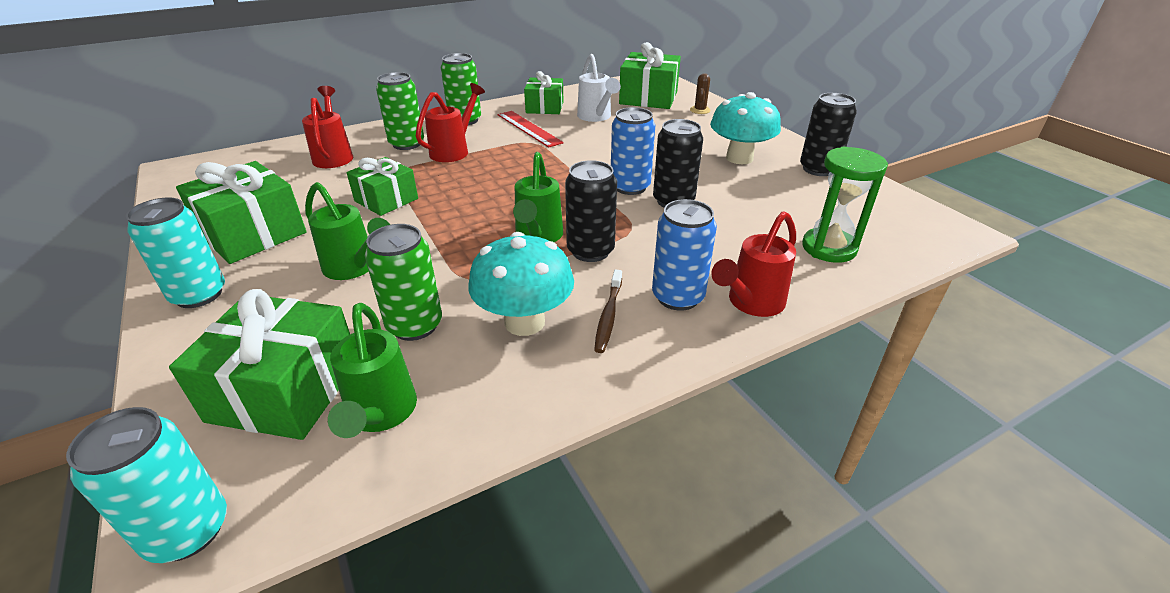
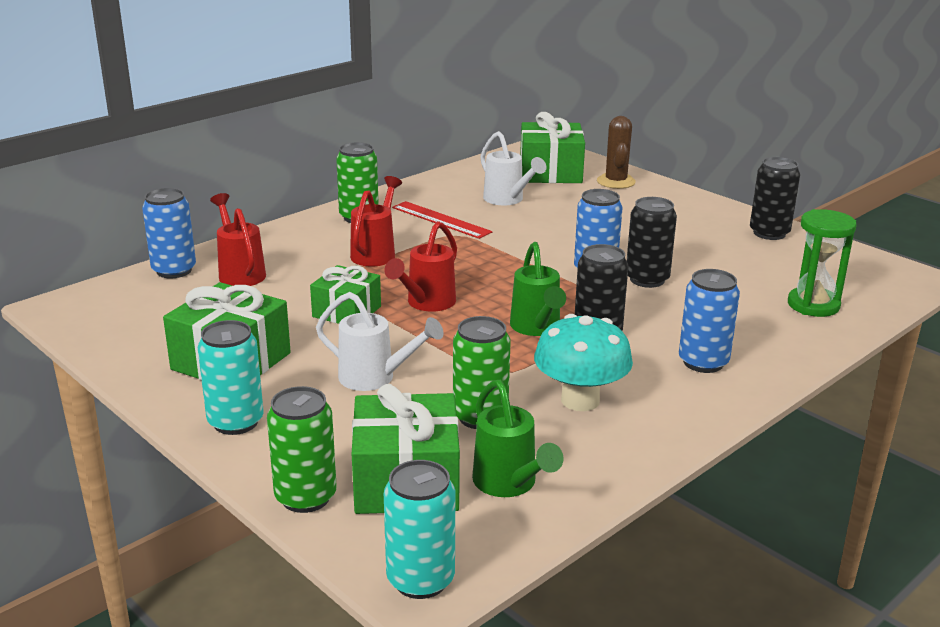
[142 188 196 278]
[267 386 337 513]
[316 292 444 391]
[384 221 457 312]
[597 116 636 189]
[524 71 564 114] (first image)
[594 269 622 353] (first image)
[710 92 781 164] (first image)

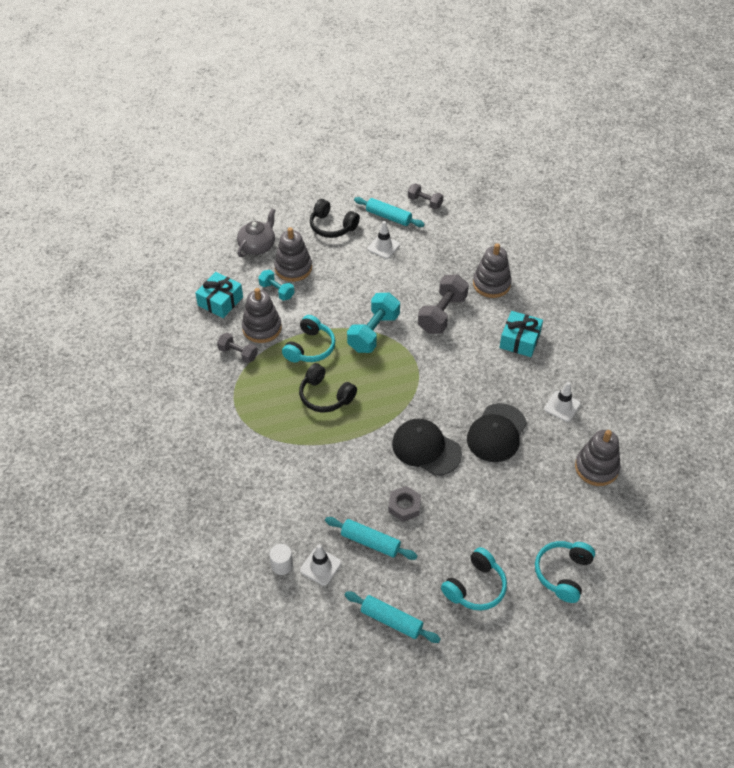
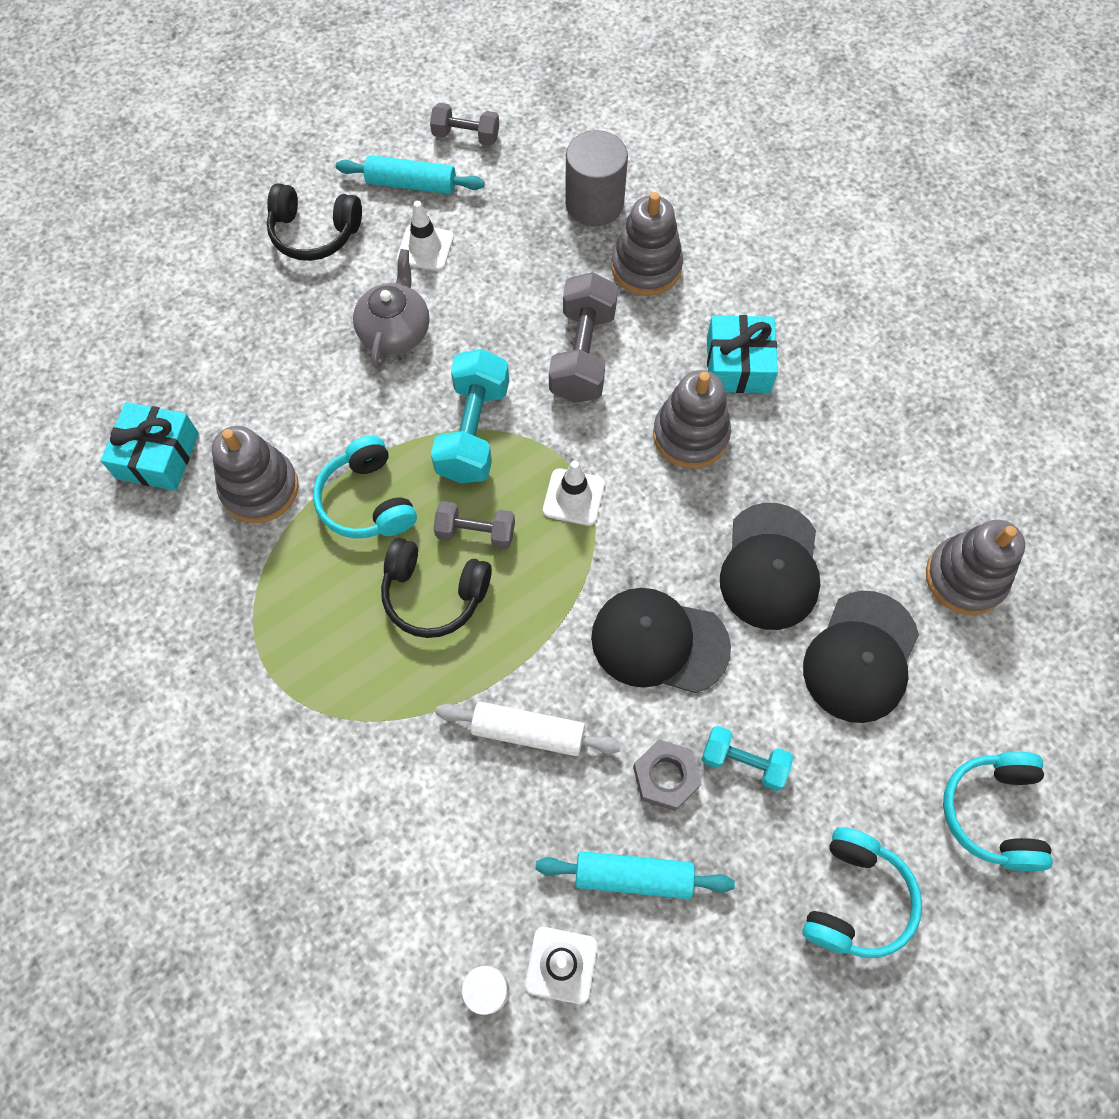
[313 435 417 538]
[353 249 430 369]
[433 501 515 549]
[436 702 621 756]
[543 461 605 526]
[565 130 628 226]
[653 370 731 468]
[701 726 793 791]
[803 591 919 723]
[345 592 441 643] (first image)

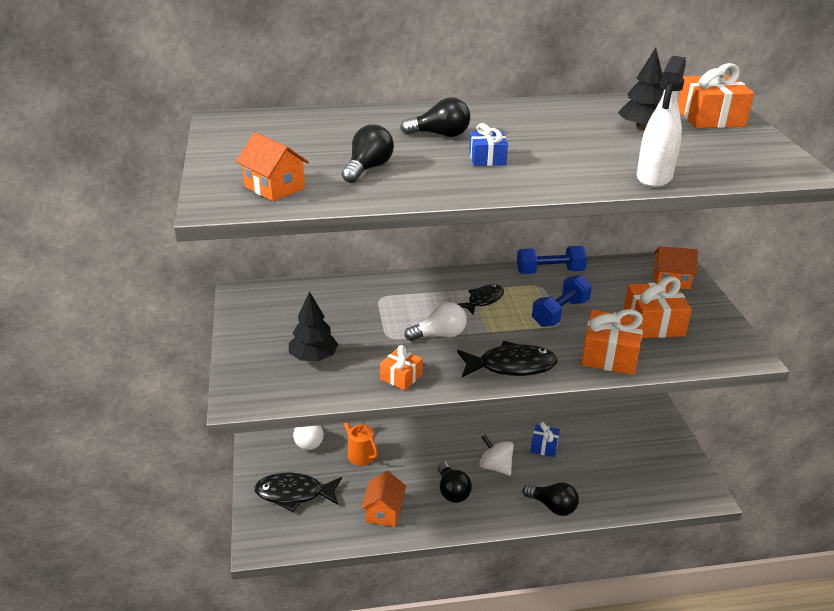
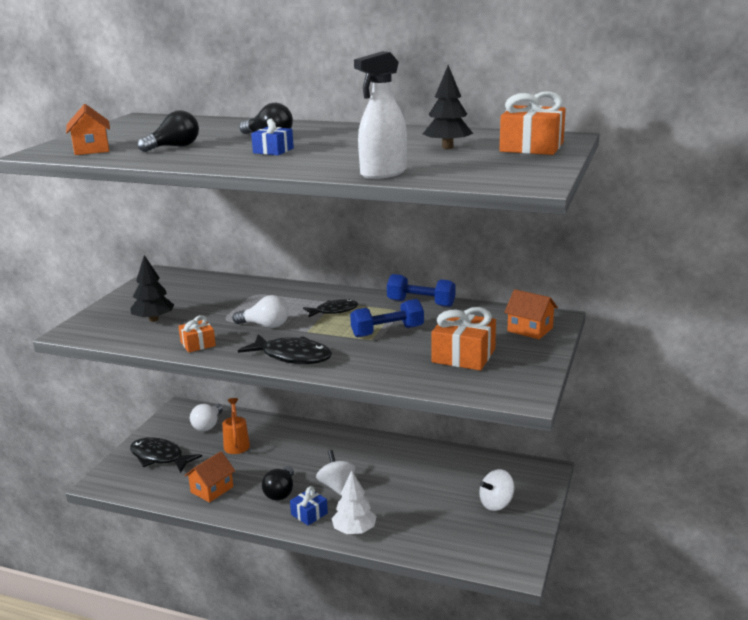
[290 486 328 526]
[332 471 377 534]
[479 469 514 511]
[581 309 643 375] (first image)

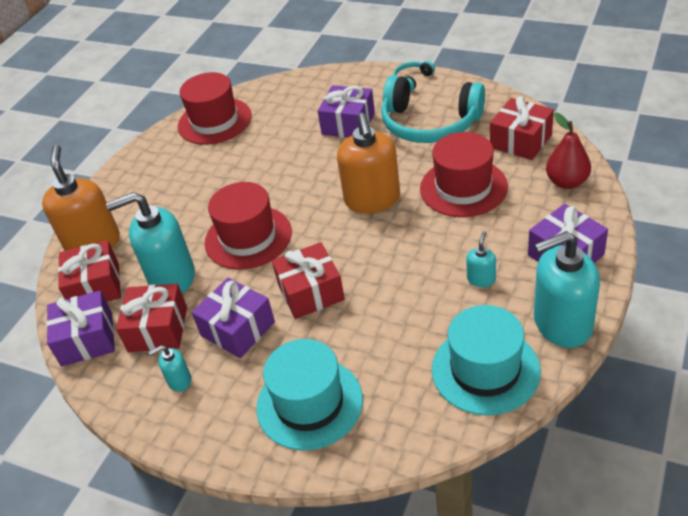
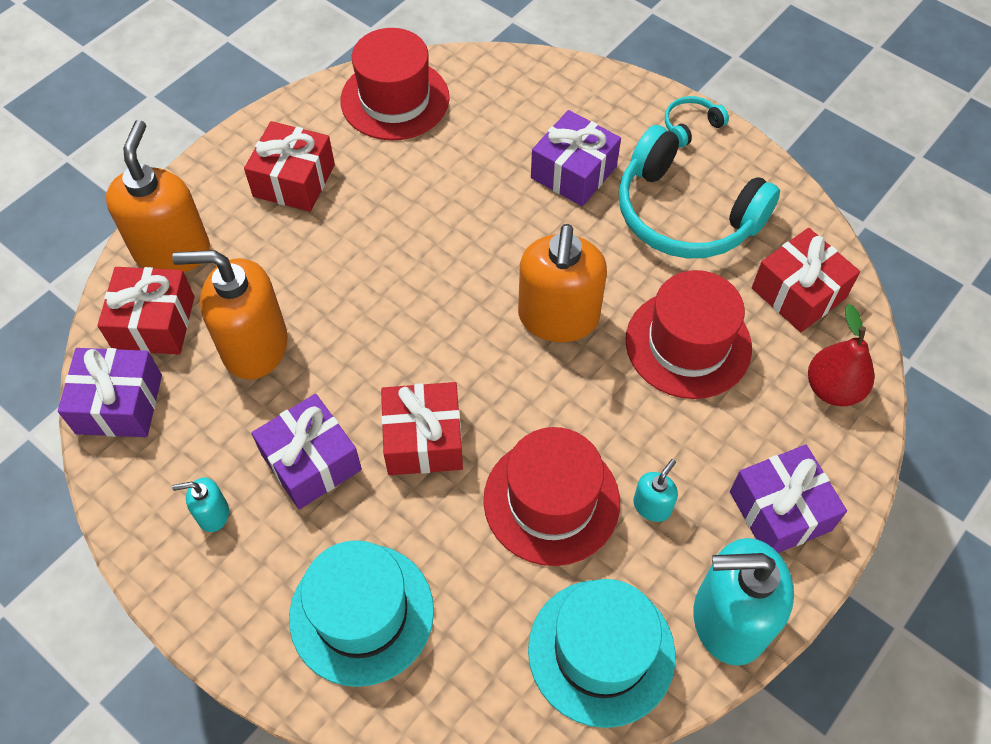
[172 250 288 380]
[244 121 335 212]
[483 427 620 566]

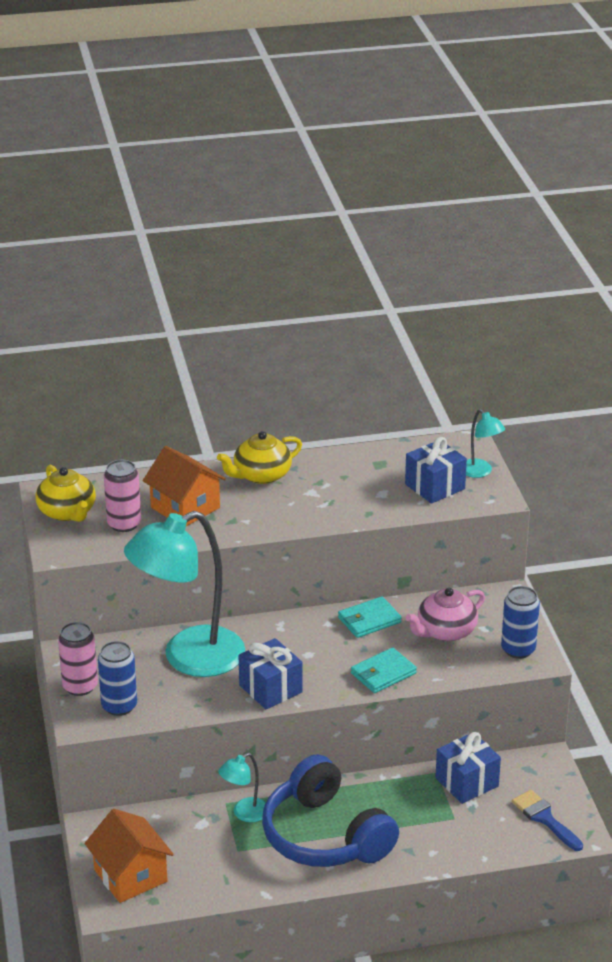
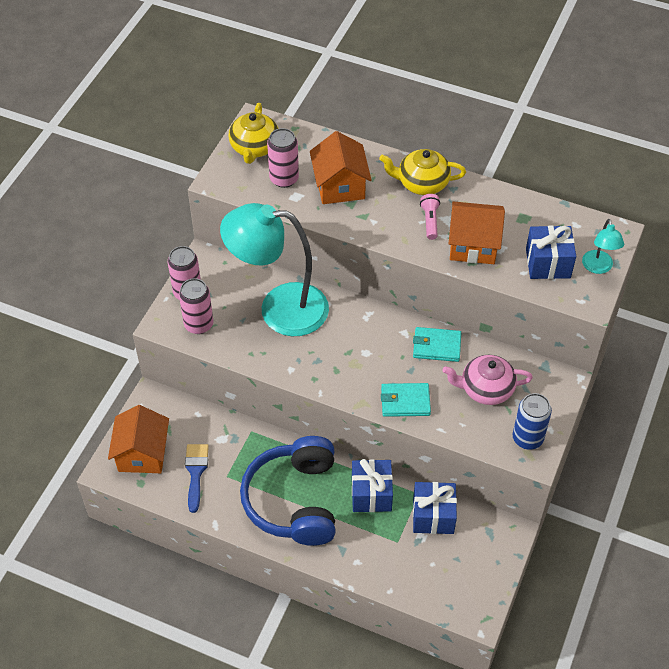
[179 278 213 334]
[185 444 209 513]
[352 459 393 512]
[420 194 440 240]
[448 201 505 264]
[218 753 266 822] (first image)

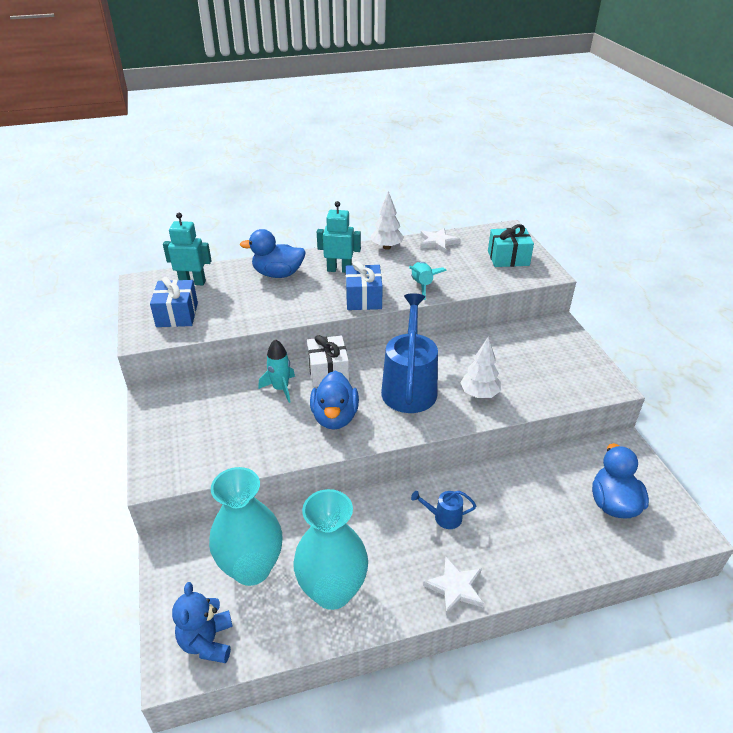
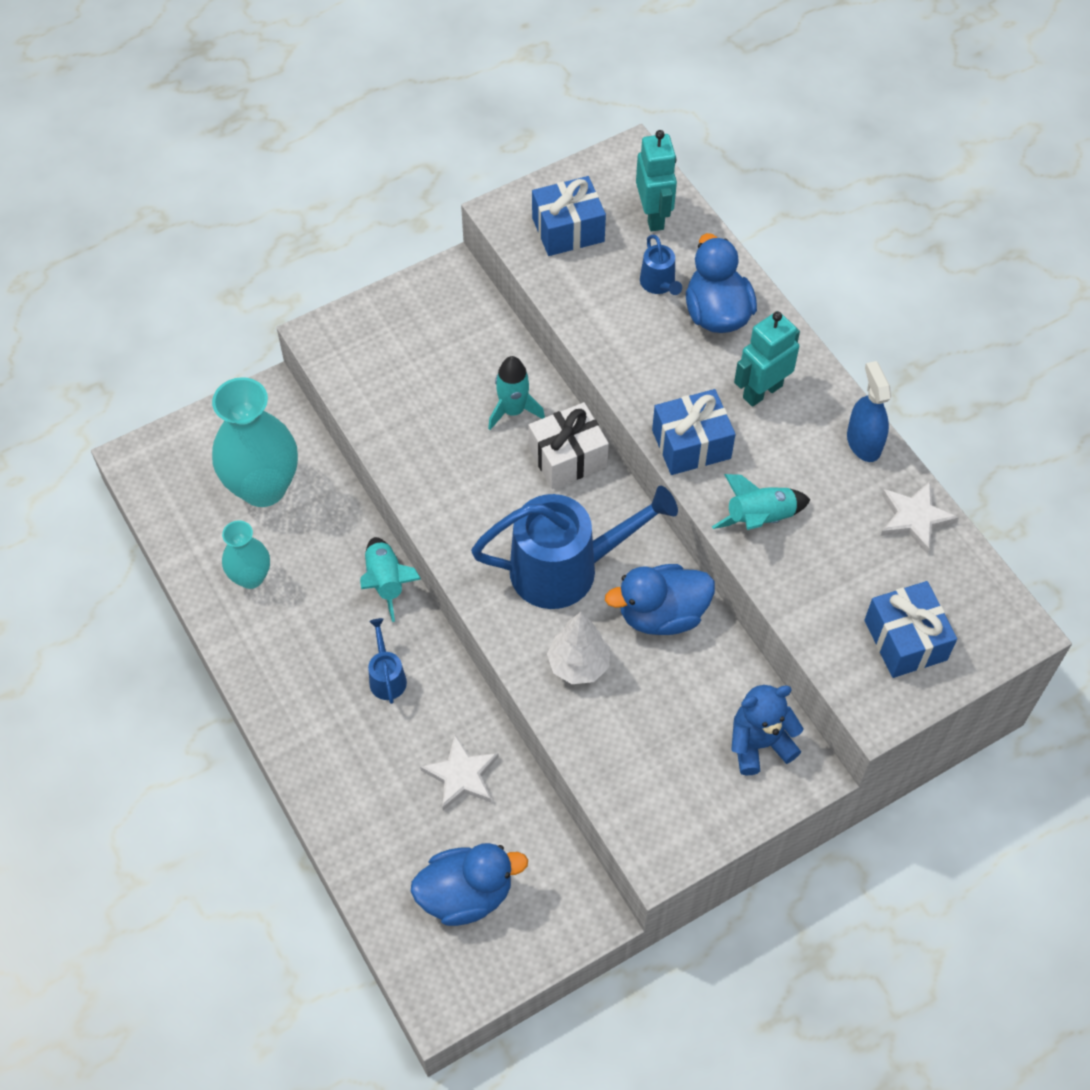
[222 520 270 589]
[360 537 421 622]
[420 735 499 811]
[605 564 715 635]
[640 235 682 295]
[731 685 804 775]
[734 311 800 407]
[847 361 891 462]
[864 581 957 678]

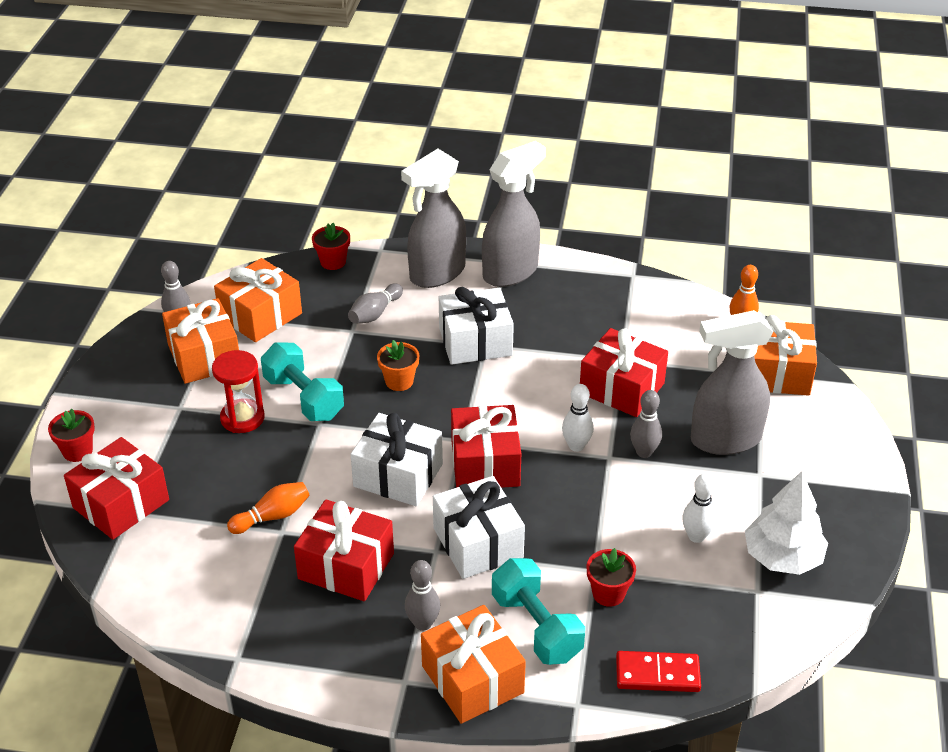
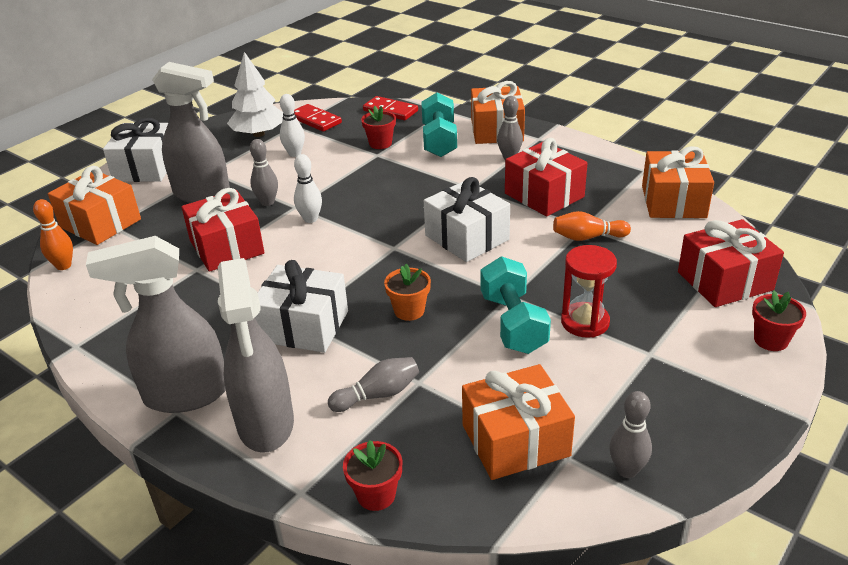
[103 118 168 182]
[218 258 294 453]
[294 104 342 132]
[642 146 714 218]
[451 405 521 488] (first image)

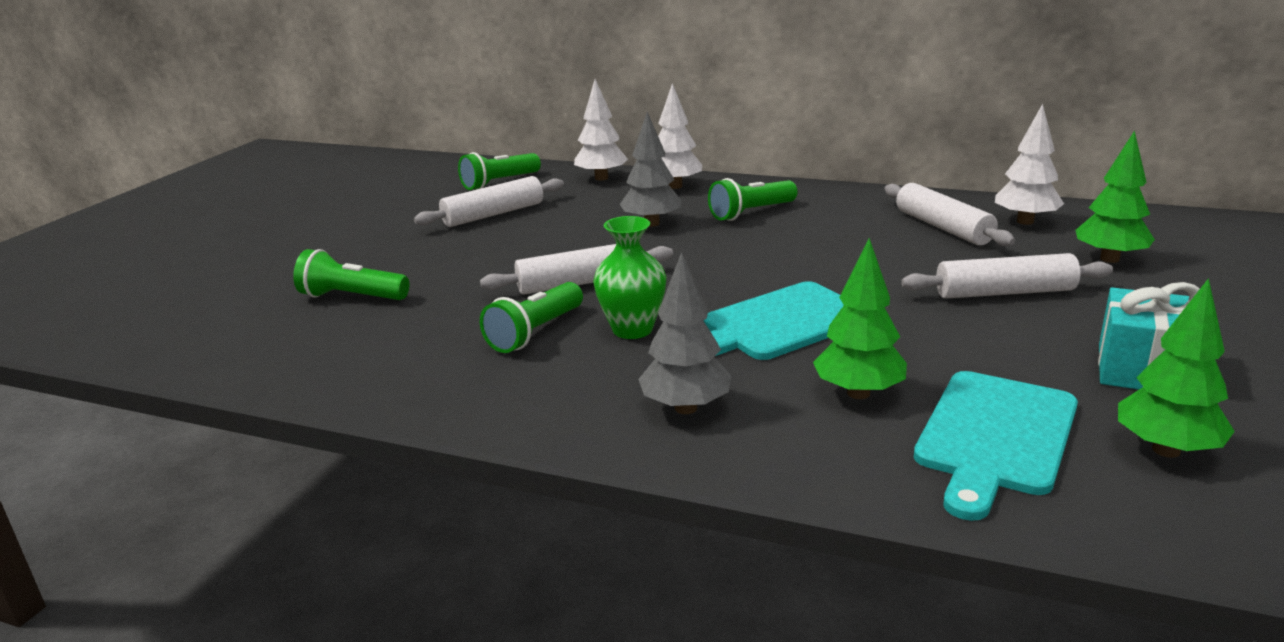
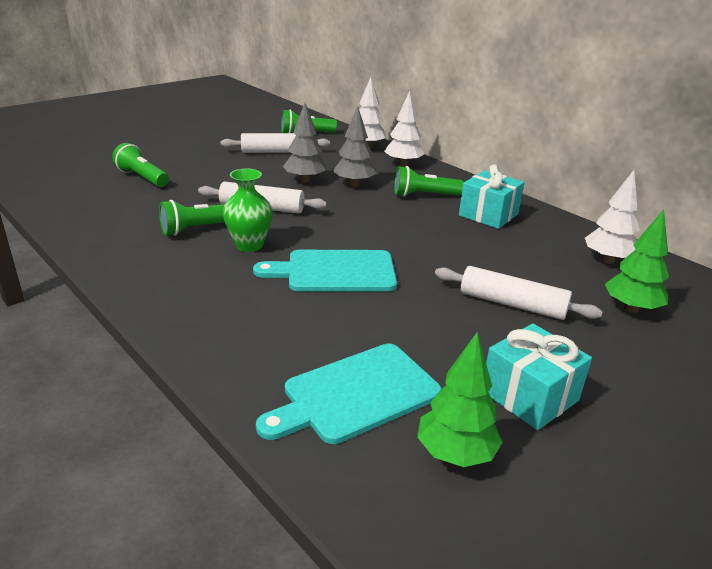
[283 103 326 183]
[459 164 525 229]
[813 238 907 399] (first image)
[884 183 1015 246] (first image)

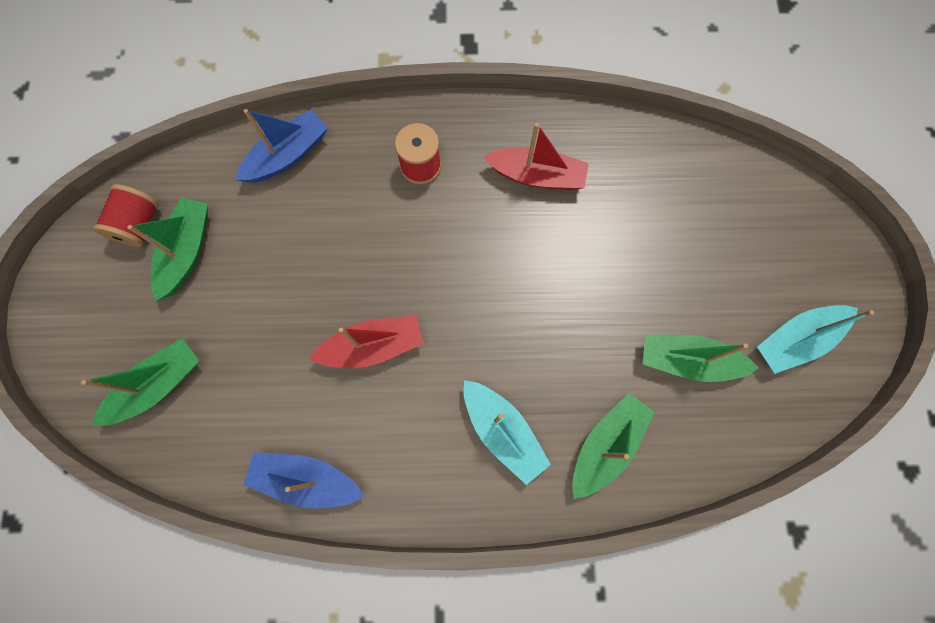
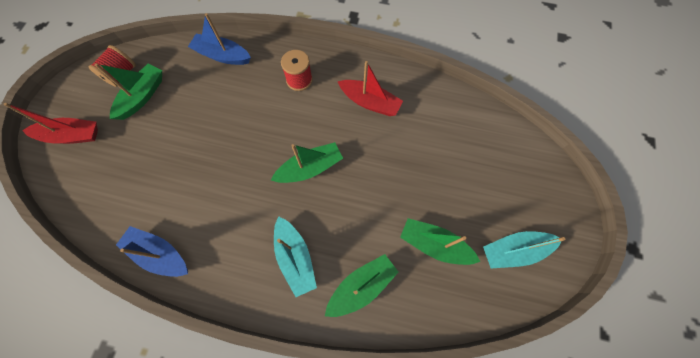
[3 103 98 144]
[188 13 251 65]
[271 142 343 183]

